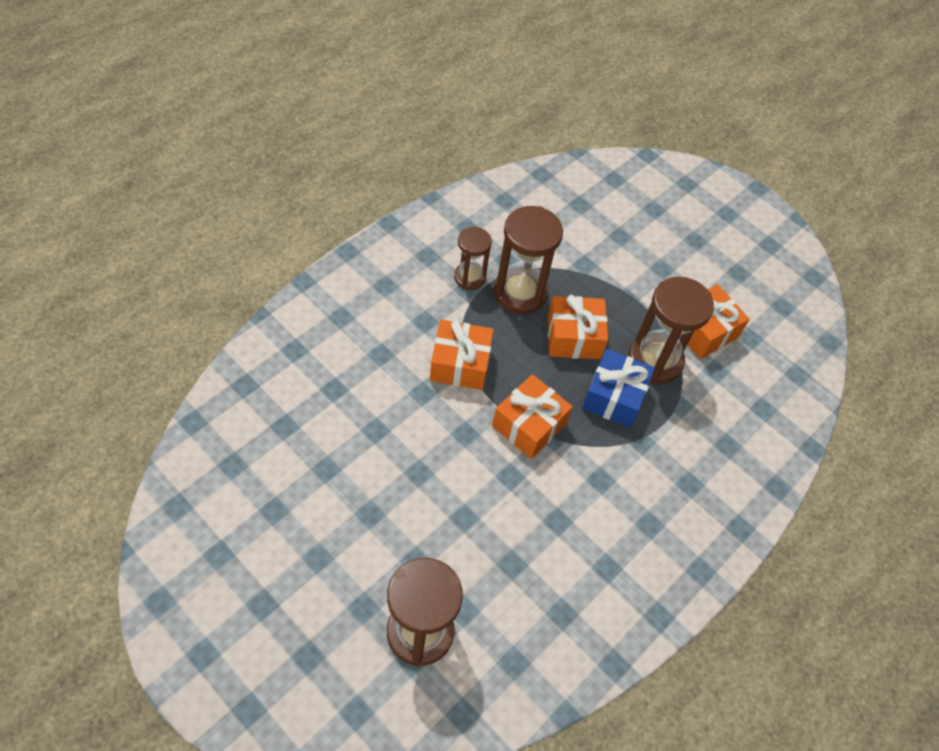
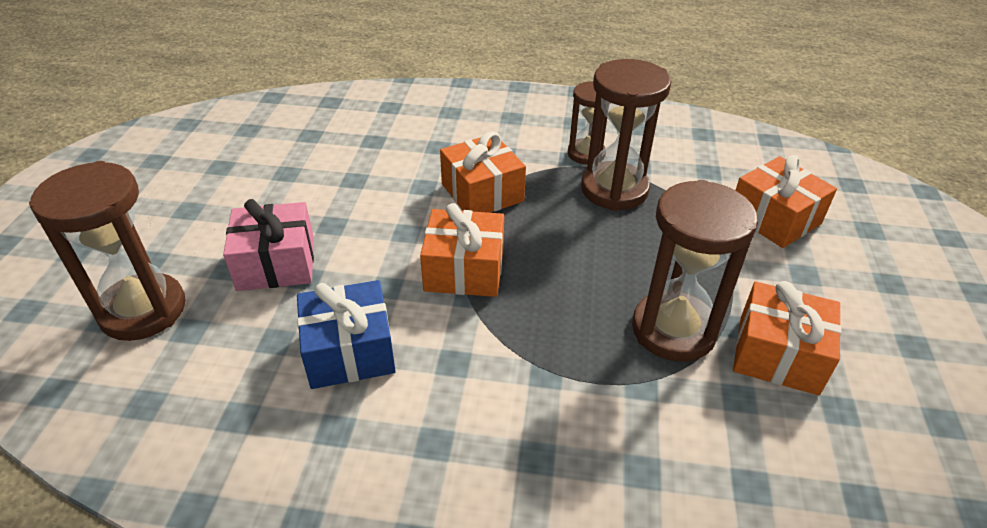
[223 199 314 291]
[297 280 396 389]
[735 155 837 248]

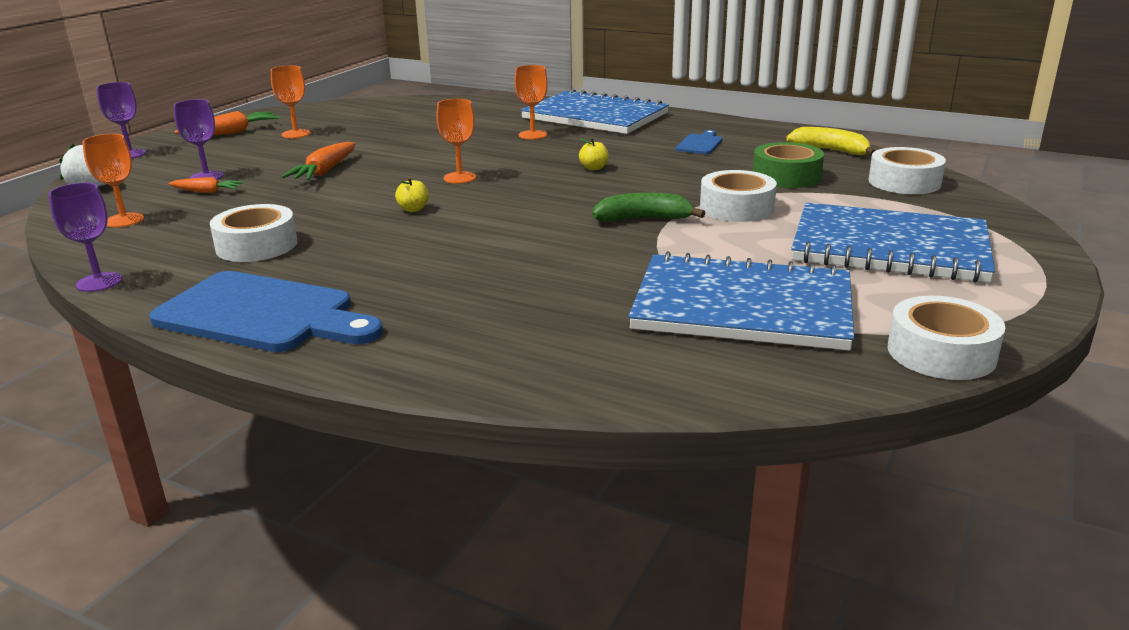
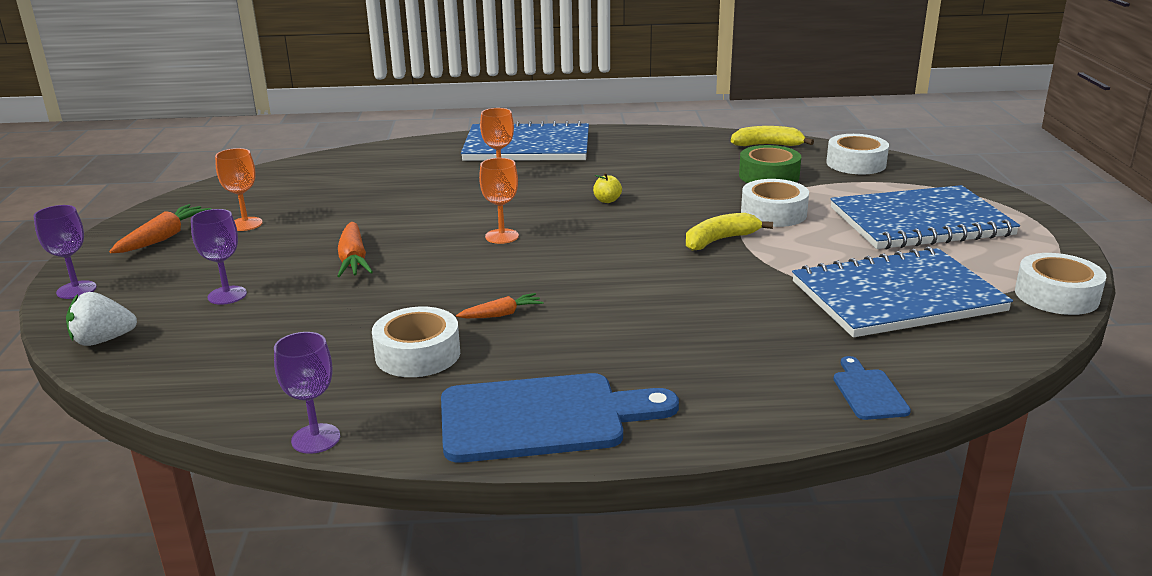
[456 293 544 318]
[686 213 773 251]
[833 356 911 420]
[82 134 144 227] (first image)
[395 177 429 212] (first image)

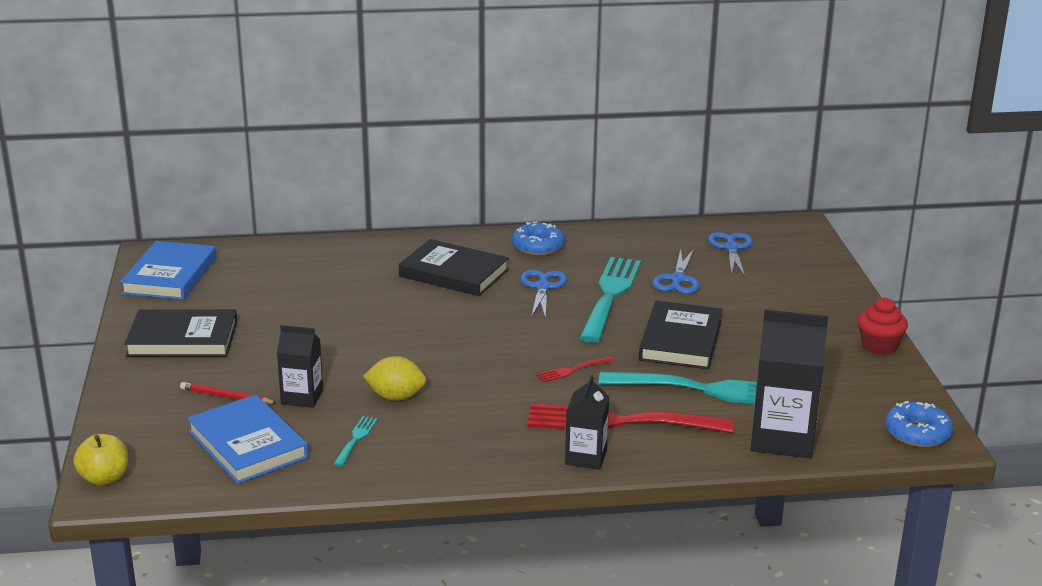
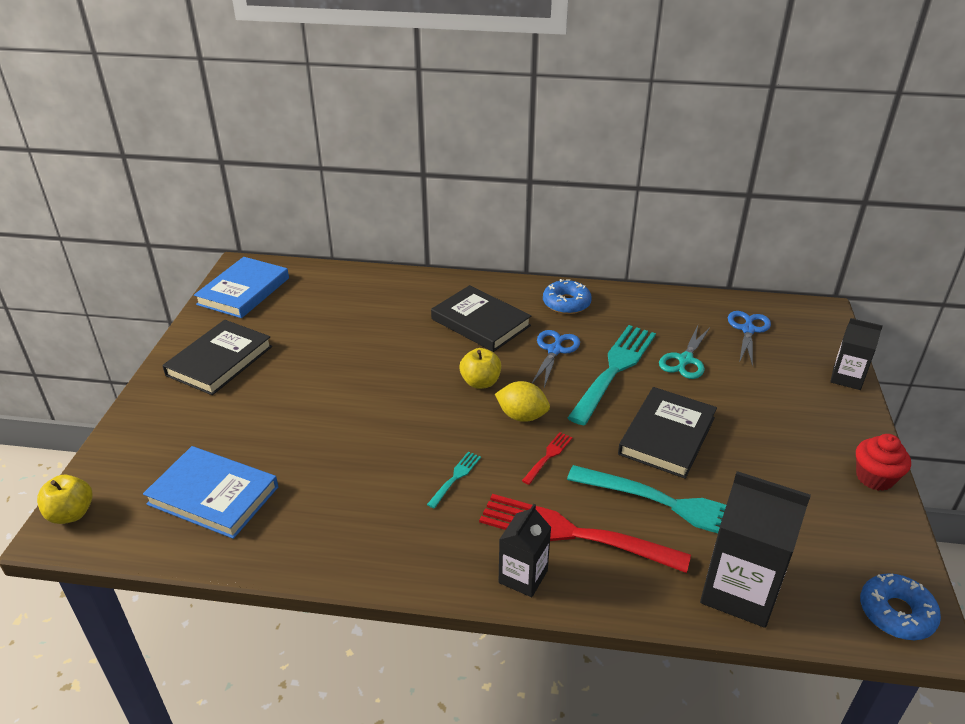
[143 446 278 539]
[162 320 272 395]
[427 452 481 508]
[460 348 501 389]
[495 381 550 422]
[522 432 573 485]
[659 326 710 379]
[830 318 883 390]
[180 382 277 404] (first image)

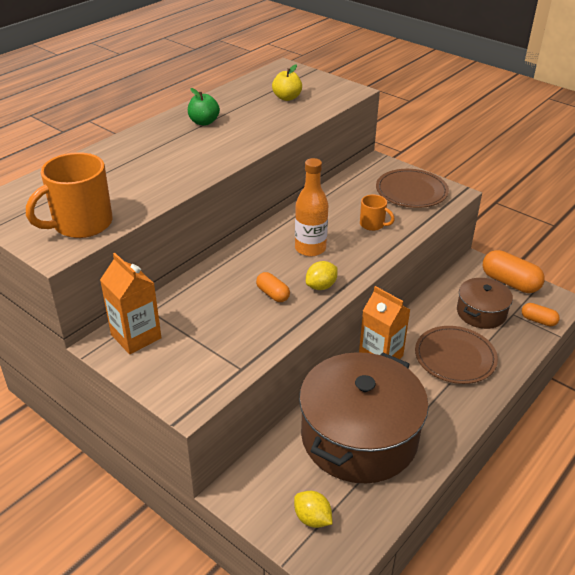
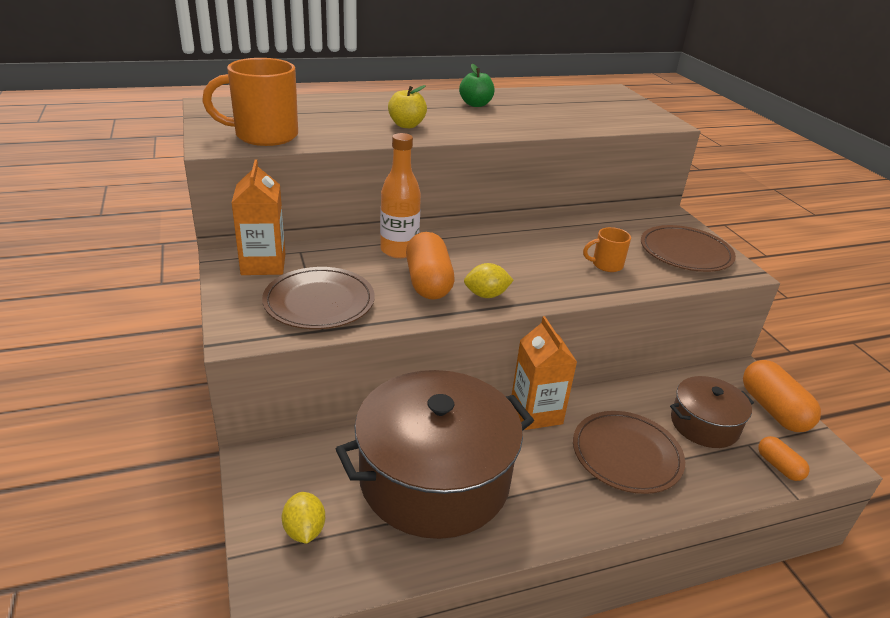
[262 267 375 329]
[380 133 421 258]
[388 85 427 128]
[406 232 454 300]
[583 227 631 272]

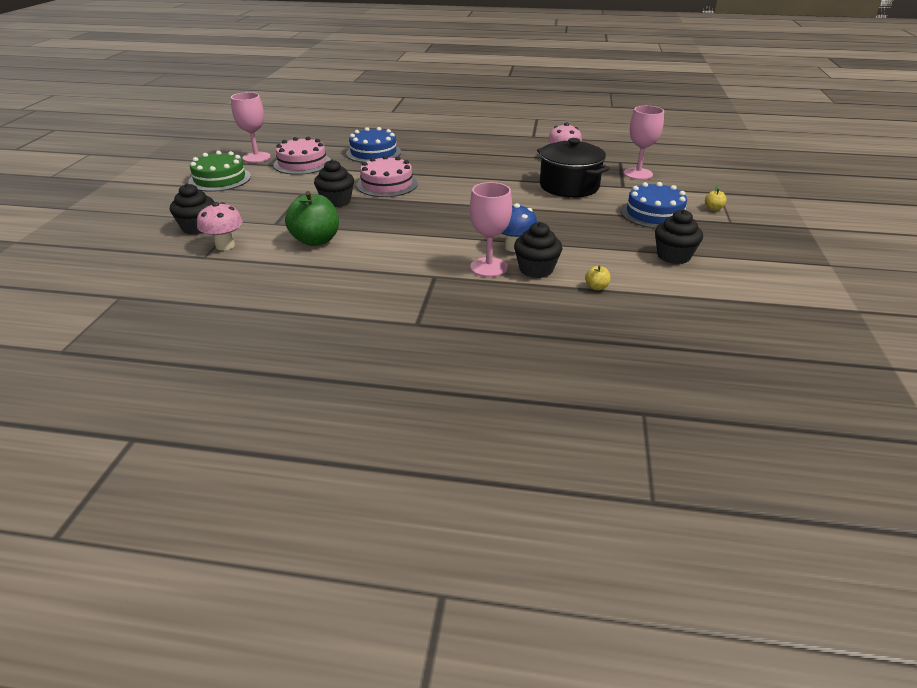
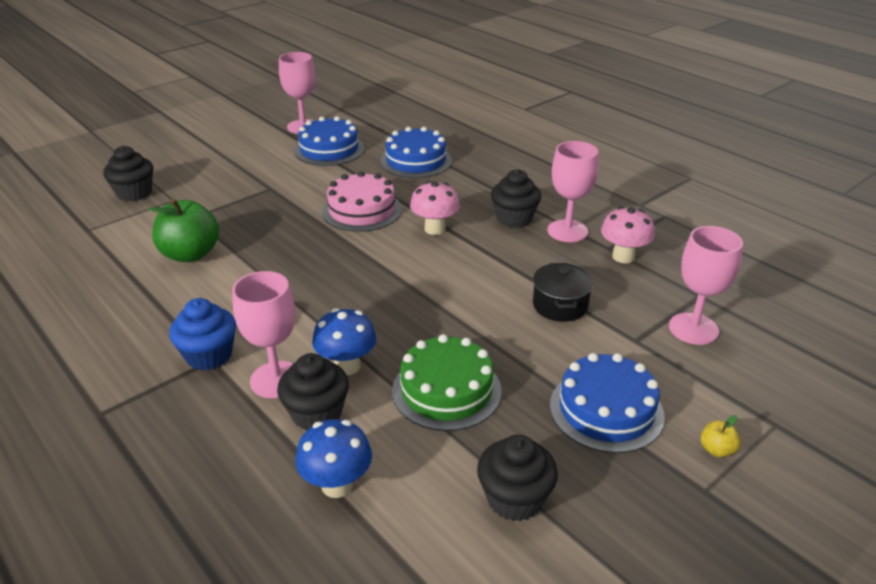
[169 298 236 370]
[294 116 364 166]
[295 419 372 498]
[392 334 502 431]
[410 181 460 235]
[491 169 541 228]
[533 263 594 322]
[547 141 599 242]

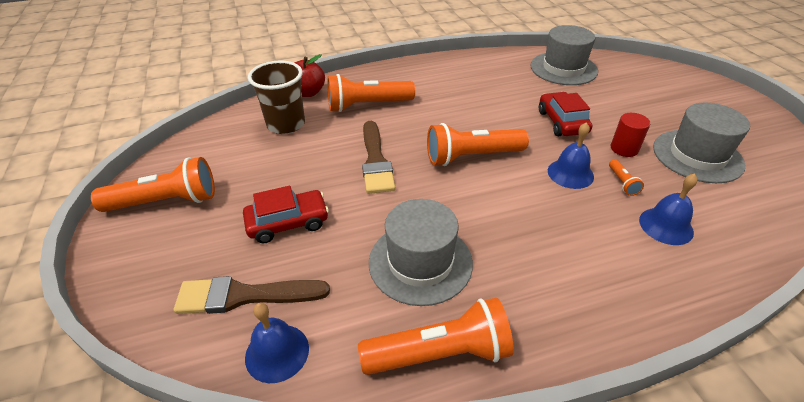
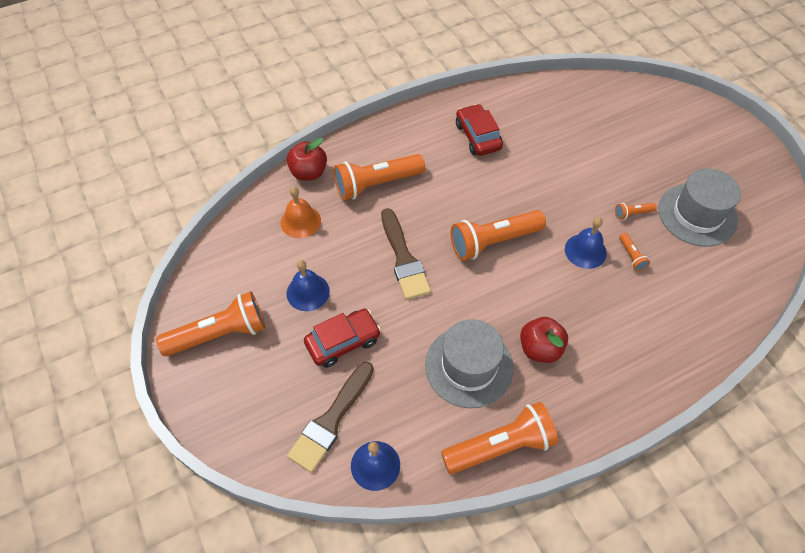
[281 187 321 238]
[286 260 330 311]
[287 362 374 473]
[456 104 503 156]
[520 317 568 363]
[615 203 657 220]
[531 25 598 85] (first image)

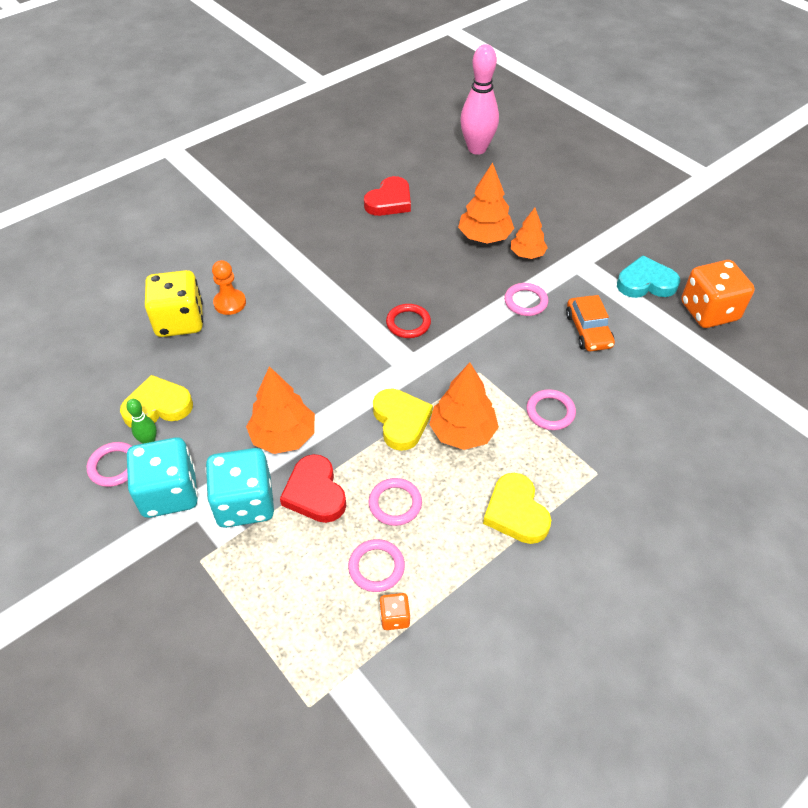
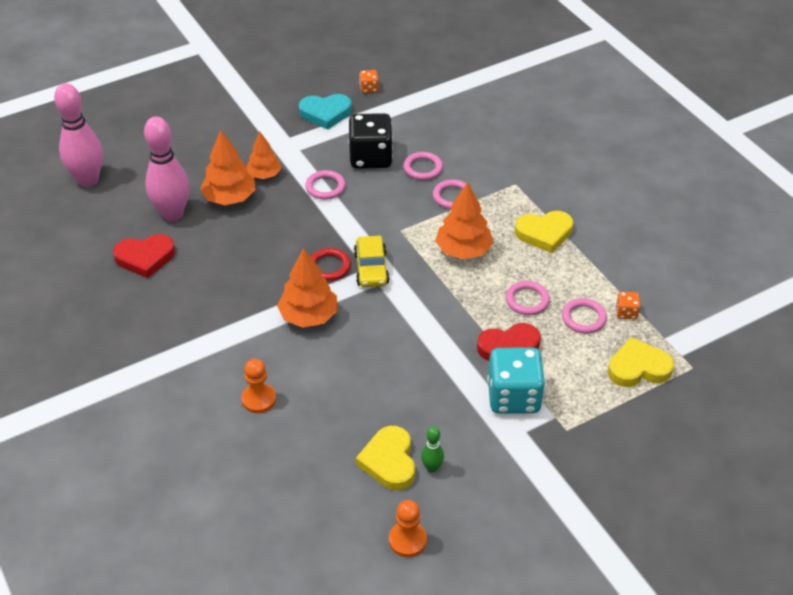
[113 234 175 278]
[144 116 189 221]
[277 248 337 328]
[299 94 352 130]
[349 113 393 169]
[354 236 389 287]
[359 70 379 93]
[389 500 427 557]
[403 152 443 180]
[608 337 674 387]
[127 437 198 518] (first image)
[145 270 203 337] (first image)

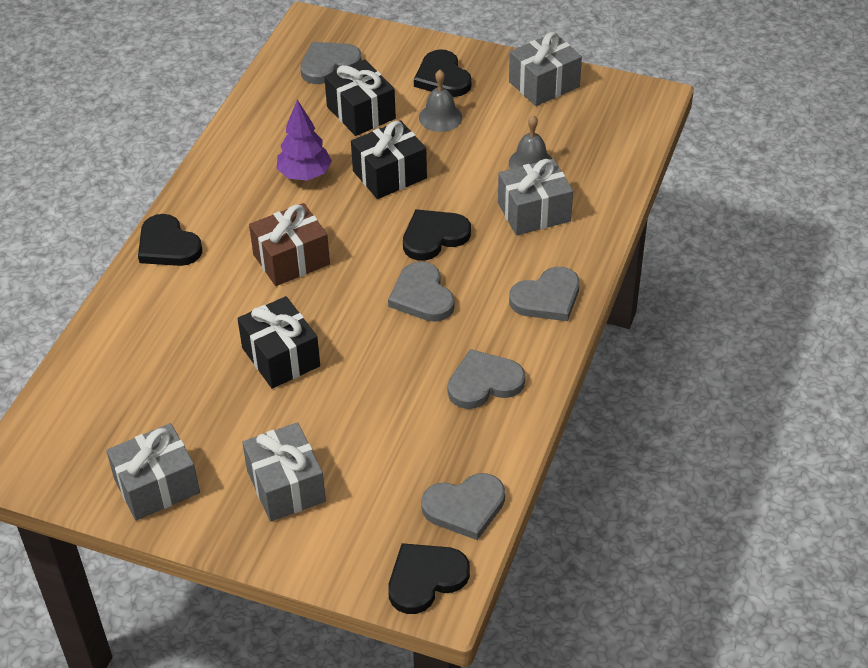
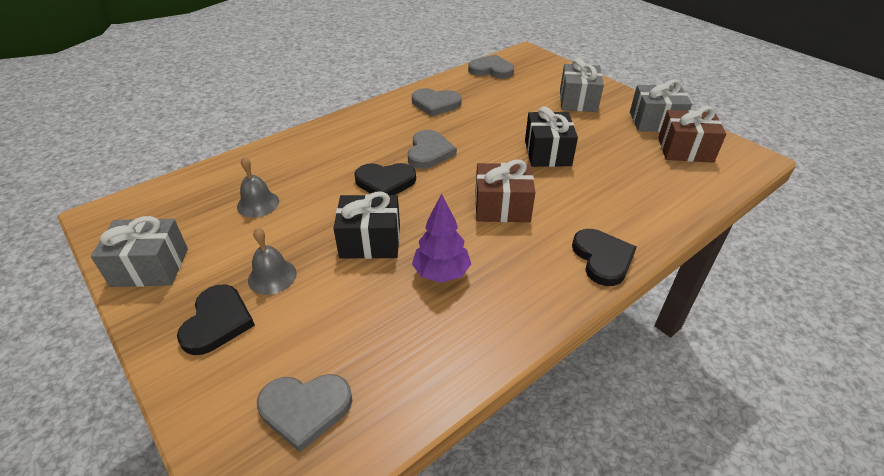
[658 106 726 163]
[324 59 396 136] (first image)
[388 543 470 614] (first image)
[498 159 573 235] (first image)
[509 267 579 321] (first image)

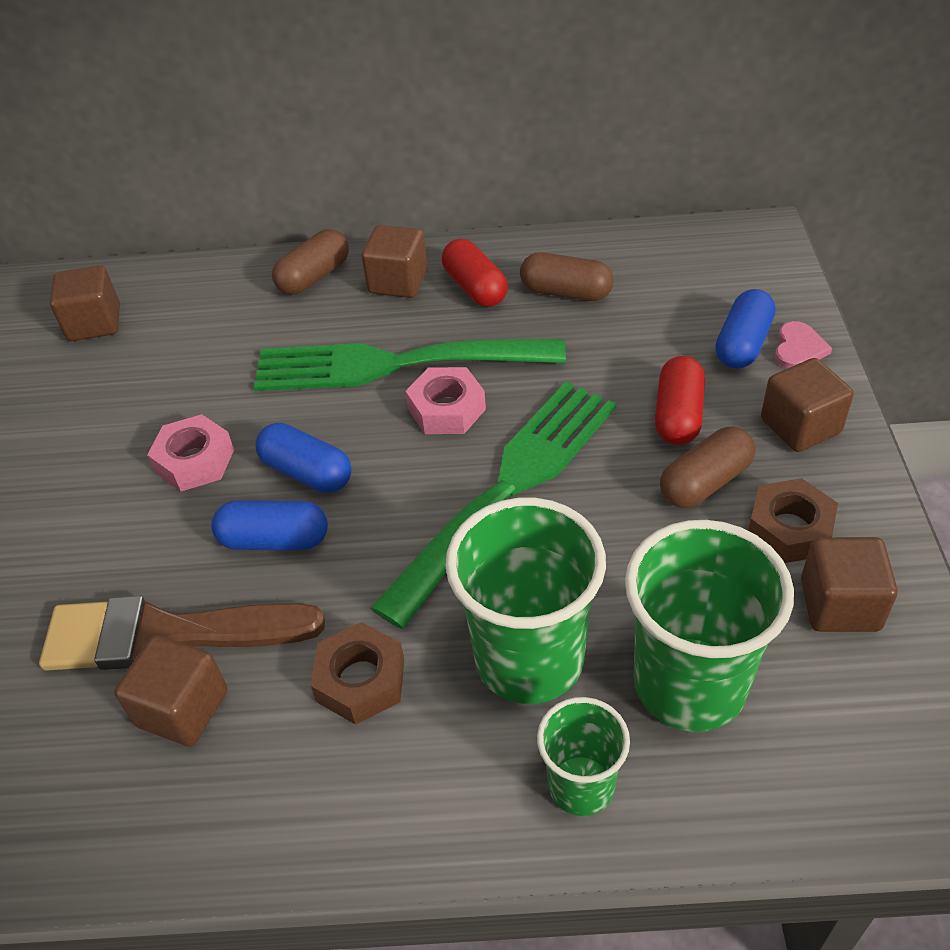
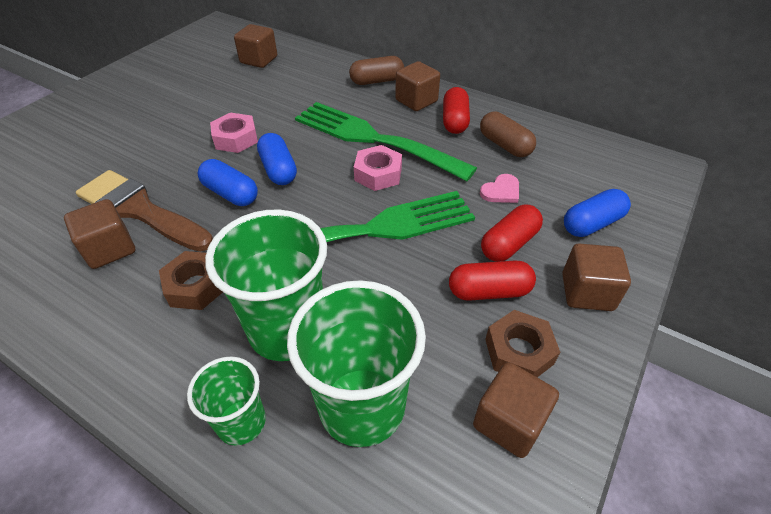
[449 260 536 301]
[480 174 519 203]

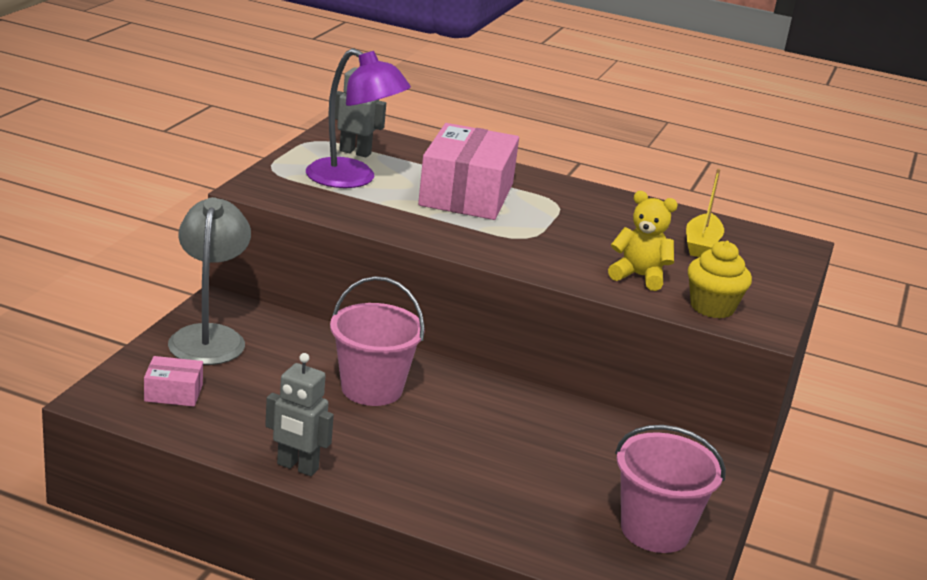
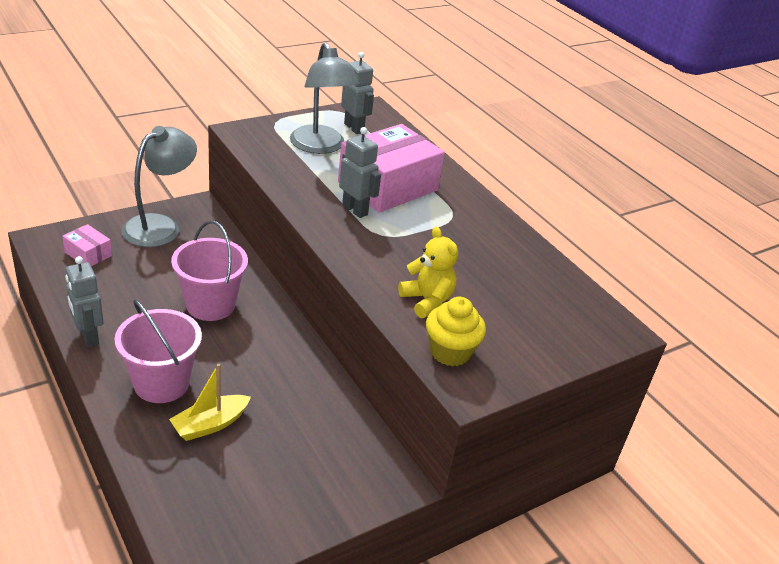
[115 299 202 403]
[169 364 251 441]
[290 42 360 154]
[339 127 381 218]

